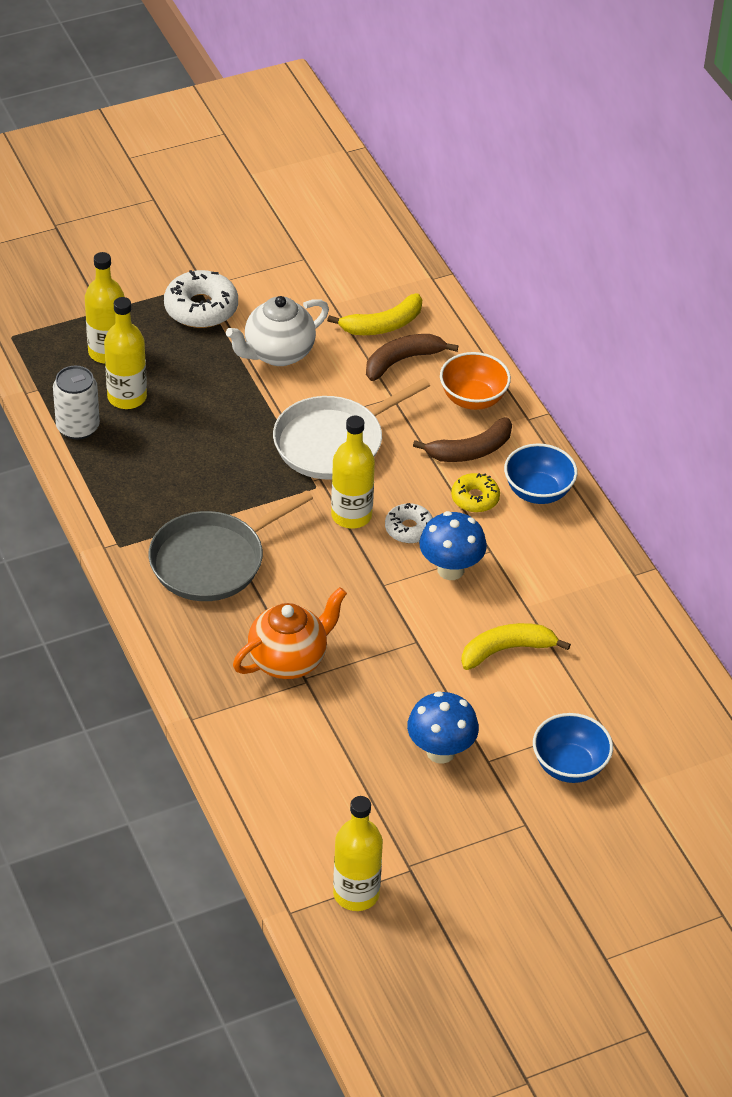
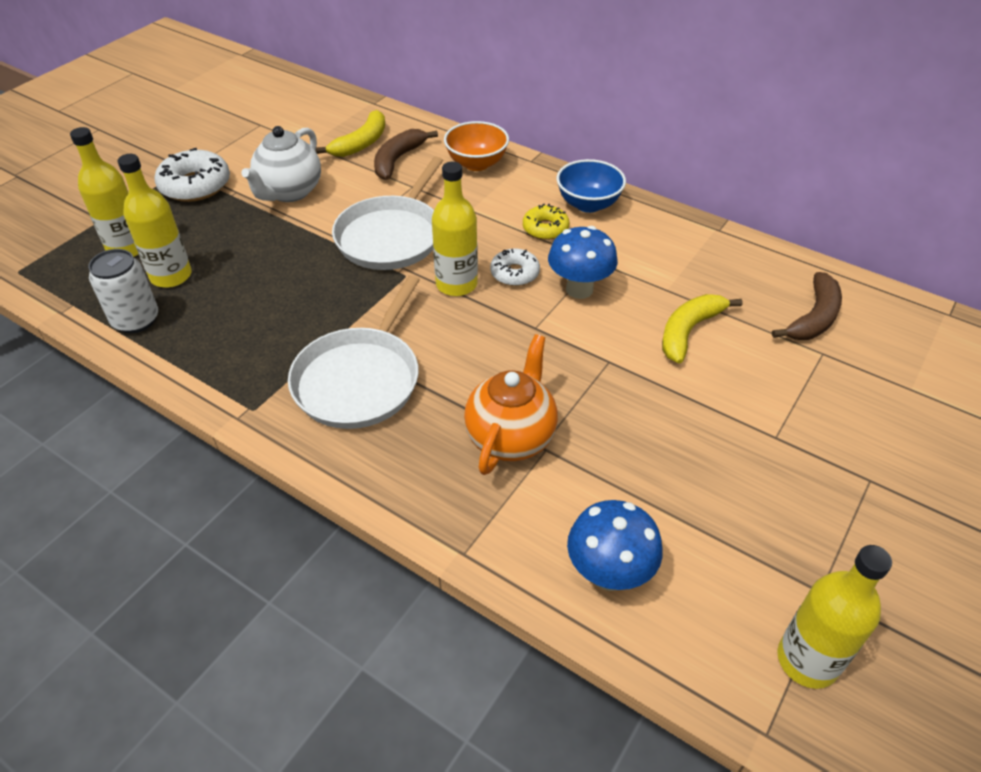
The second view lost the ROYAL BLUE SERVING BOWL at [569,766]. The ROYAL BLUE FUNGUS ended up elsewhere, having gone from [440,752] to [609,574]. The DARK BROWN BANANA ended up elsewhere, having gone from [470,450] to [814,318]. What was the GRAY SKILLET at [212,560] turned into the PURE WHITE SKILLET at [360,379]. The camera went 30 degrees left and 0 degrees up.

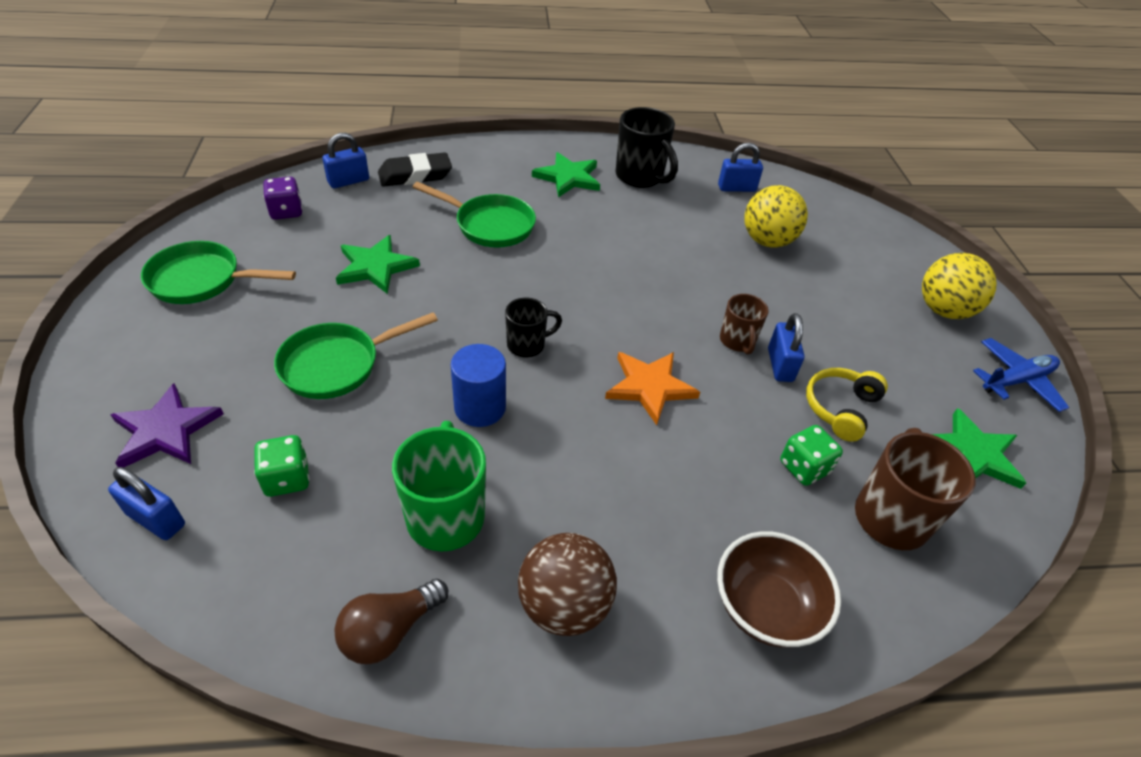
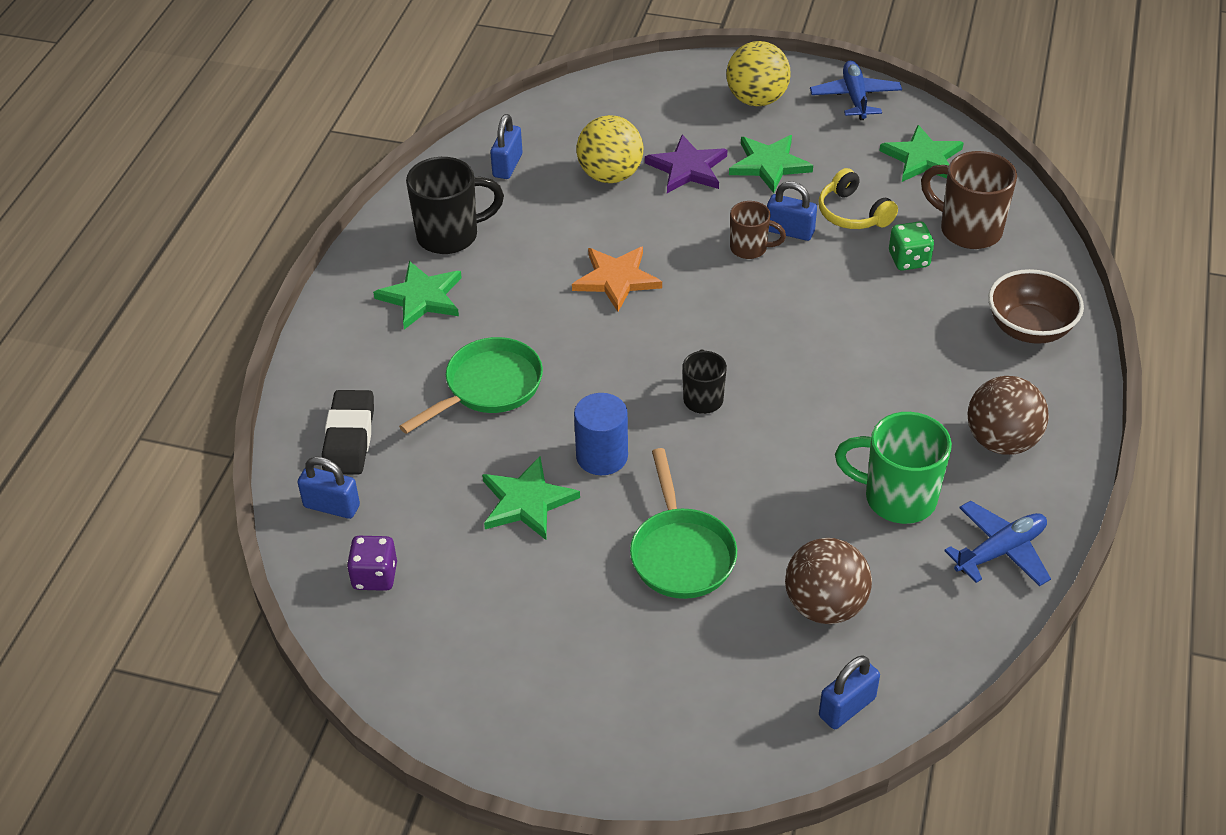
The second view lost the EMERALD SKILLET at [201,280]. The second view gained the EMERALD FIVE-POINTED STAR at [769,165]. The ROYAL PURPLE FIVE-POINTED STAR ended up elsewhere, having gone from [165,430] to [687,168]. The ROYAL BLUE SOLID CYLINDER ended up elsewhere, having gone from [480,407] to [602,456]. The BRIGHT ORANGE FIVE-POINTED STAR ended up elsewhere, having gone from [649,387] to [616,279]. Where the EMERALD DICE stood at [287,479], the DARK BROWN SPHERE came to stand at [825,606]. Where the DARK BROWN LIGHT BULB stood at [389,631], the ROYAL BLUE PLANE came to stand at [1000,551]. The ROYAL BLUE PADLOCK at [348,181] ended up facing another way, 60 degrees counterclockwise from before. The camera went 65 degrees left and 0 degrees up.

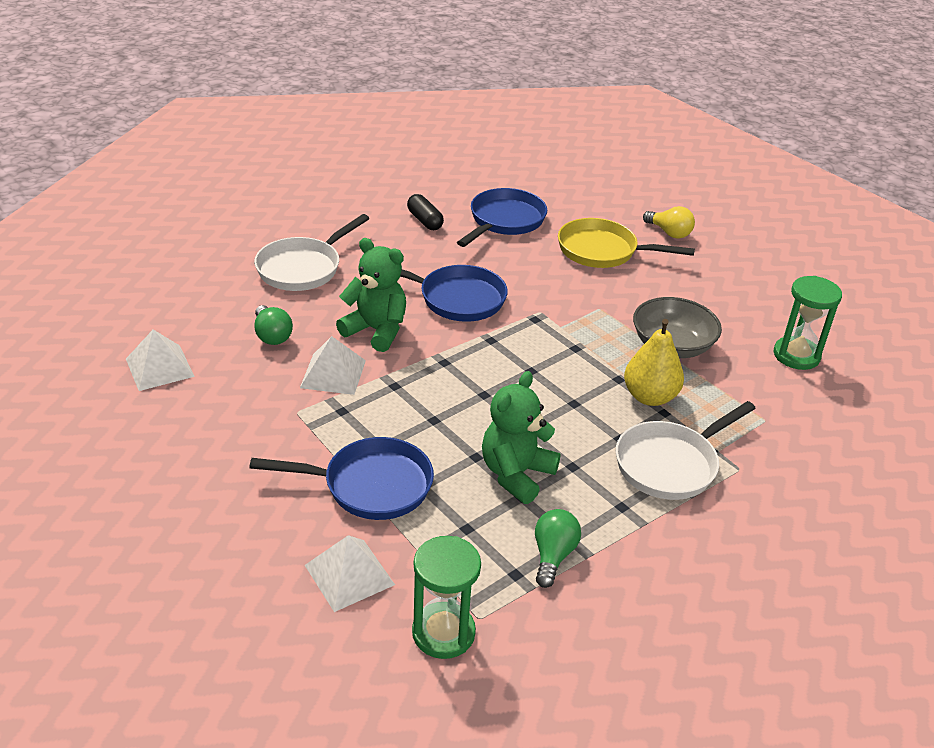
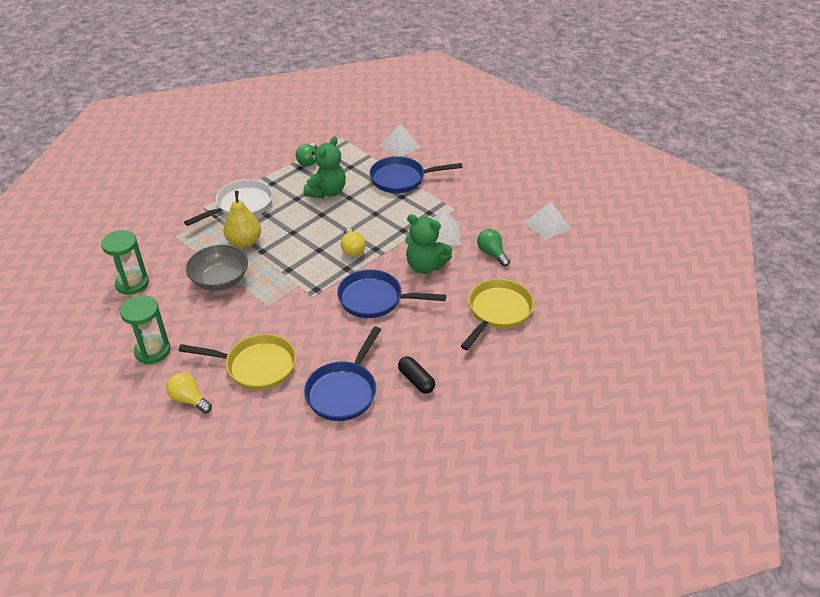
The second view gained the BRIGHT YELLOW LIGHT BULB at [352,249]. The EMERALD HOURGLASS ended up elsewhere, having gone from [443,633] to [152,351]. What was the PURE WHITE SKILLET at [303,268] turned into the BRIGHT YELLOW SKILLET at [497,312]. The camera went 175 degrees right and 5 degrees up.

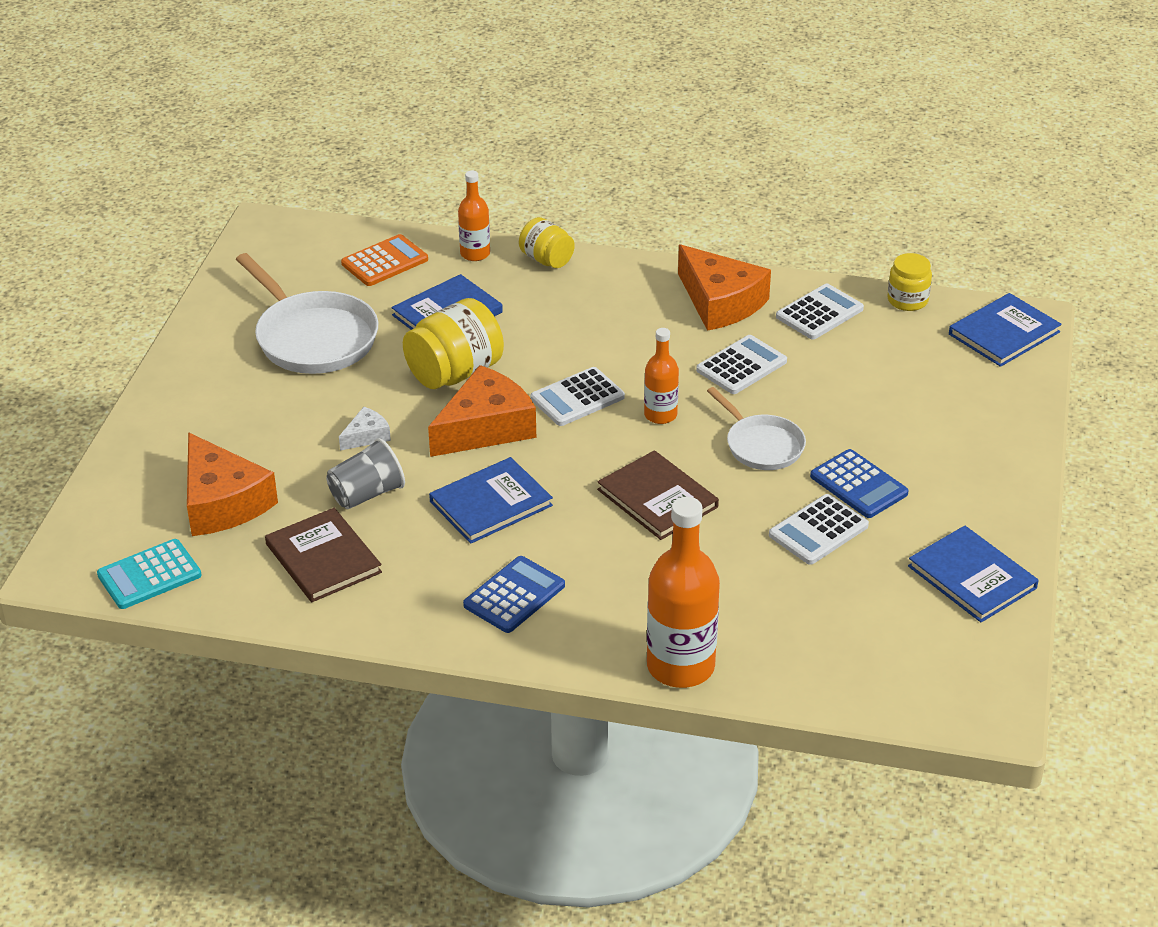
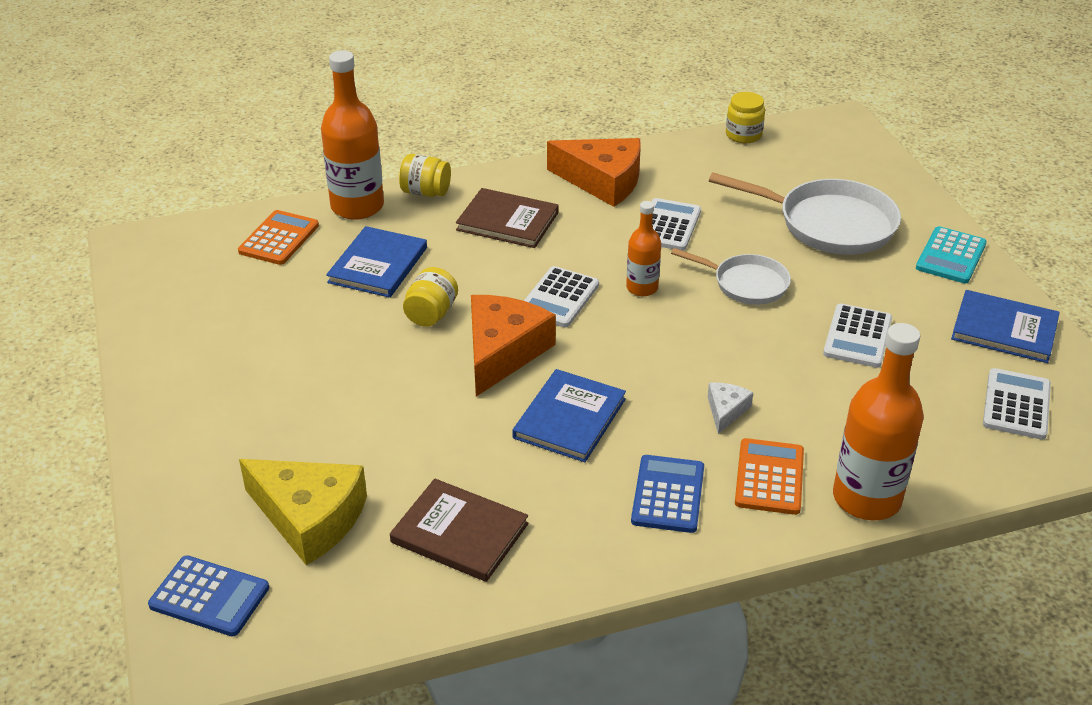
The second view lost the GRAY CUP at [366,494]. The second view lost the ROYAL BLUE BOOK at [1004,333]. The second view gained the BRIGHT ORANGE POCKET CALCULATOR at [769,477]. The AQUA POCKET CALCULATOR ended up elsewhere, having gone from [149,575] to [950,256]. The PURE WHITE SKILLET ended up elsewhere, having gone from [312,337] to [828,224]. The PURE WHITE CHEESE ended up elsewhere, having gone from [366,436] to [726,411]. The DARK BROWN BOOK ended up elsewhere, having gone from [657,498] to [507,221]. The PURE WHITE POCKET CALCULATOR ended up elsewhere, having gone from [819,313] to [1016,405]. The ROYAL BLUE POCKET CALCULATOR ended up elsewhere, having gone from [858,485] to [209,597]. What was the BRIGHT ORANGE CHEESE at [222,502] turned into the BRIGHT YELLOW CHEESE at [309,518]. The size of the BRIGHT YELLOW PRESERVE JAR at [455,373] changed by a factor of 0.60. The size of the BRIGHT ORANGE BOTTLE at [475,254] changed by a factor of 1.80. The camera went 30 degrees left and 0 degrees up.

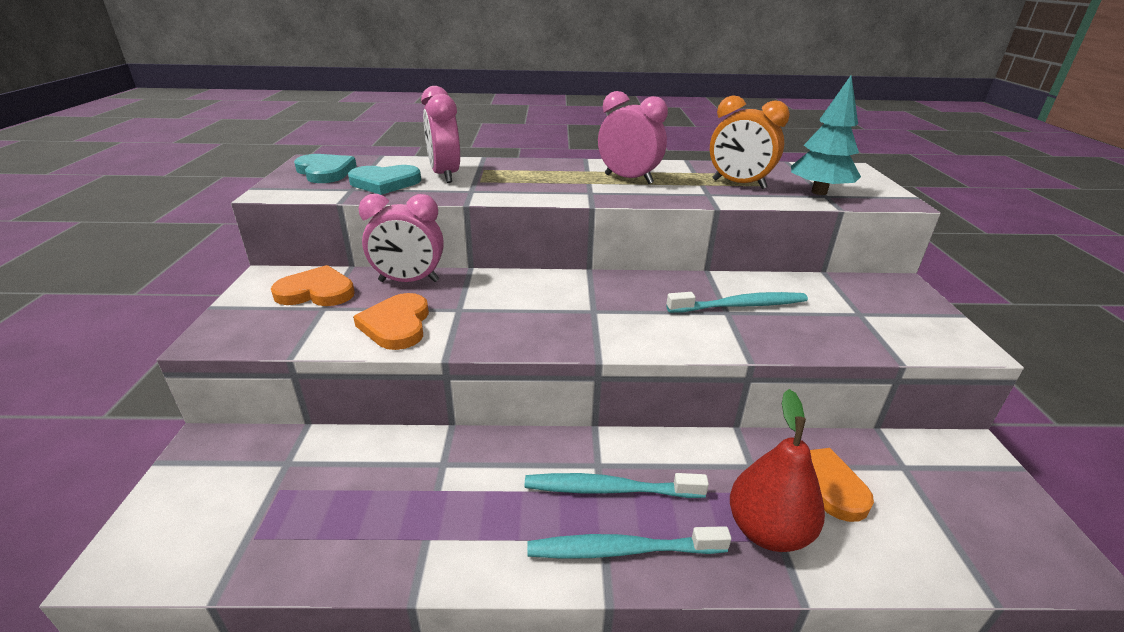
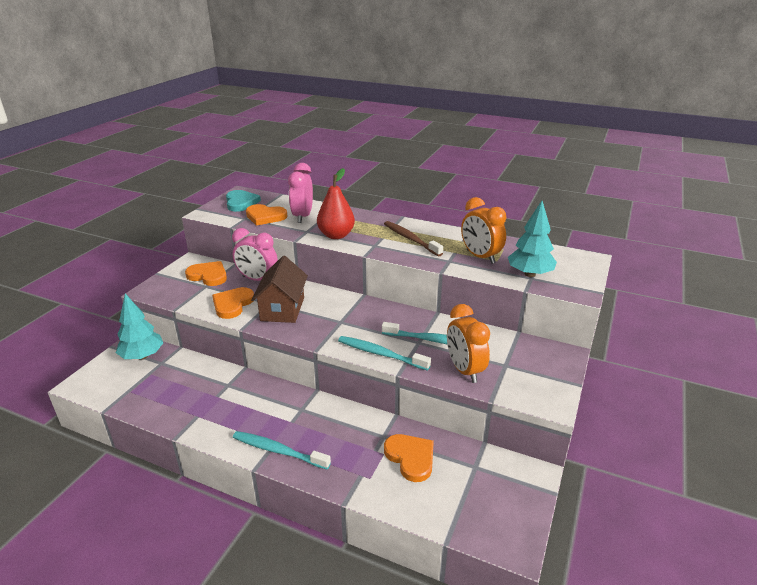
The second view gained the AQUA TOY TREE at [142,356]. The second view gained the DARK BROWN HOUSE at [282,309]. The second view gained the BRIGHT ORANGE BEDSIDE CLOCK at [464,370]. The AQUA TOOTHBRUSH ended up elsewhere, having gone from [609,489] to [380,354]. The CRIMSON PEAR ended up elsewhere, having gone from [767,531] to [336,235]. Where the ROSY BEDSIDE CLOCK stood at [628,179], the DARK BROWN TOOTHBRUSH came to stand at [410,239]. What was the AQUA HEART SHAPE at [385,183] turned into the BRIGHT ORANGE HEART SHAPE at [265,217]. The camera went 25 degrees right and 0 degrees up.

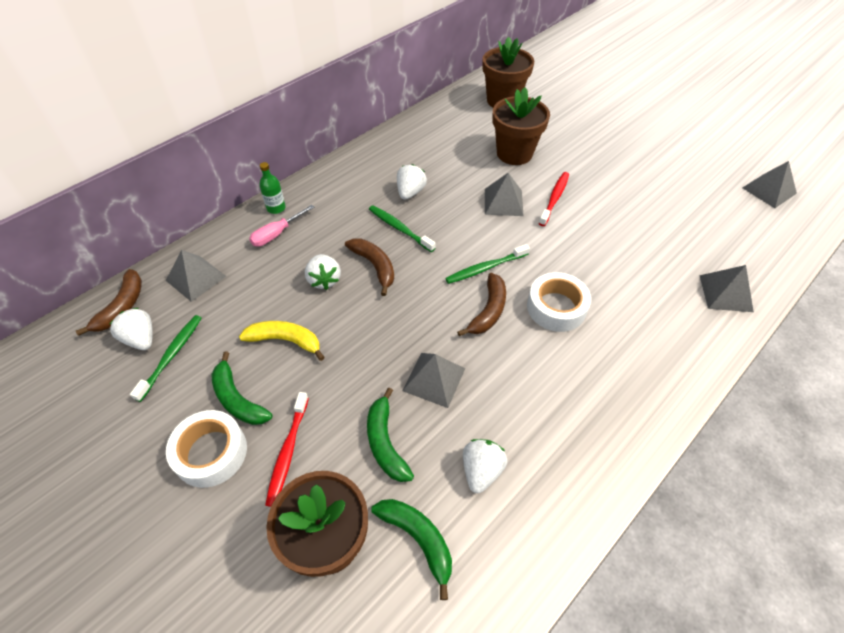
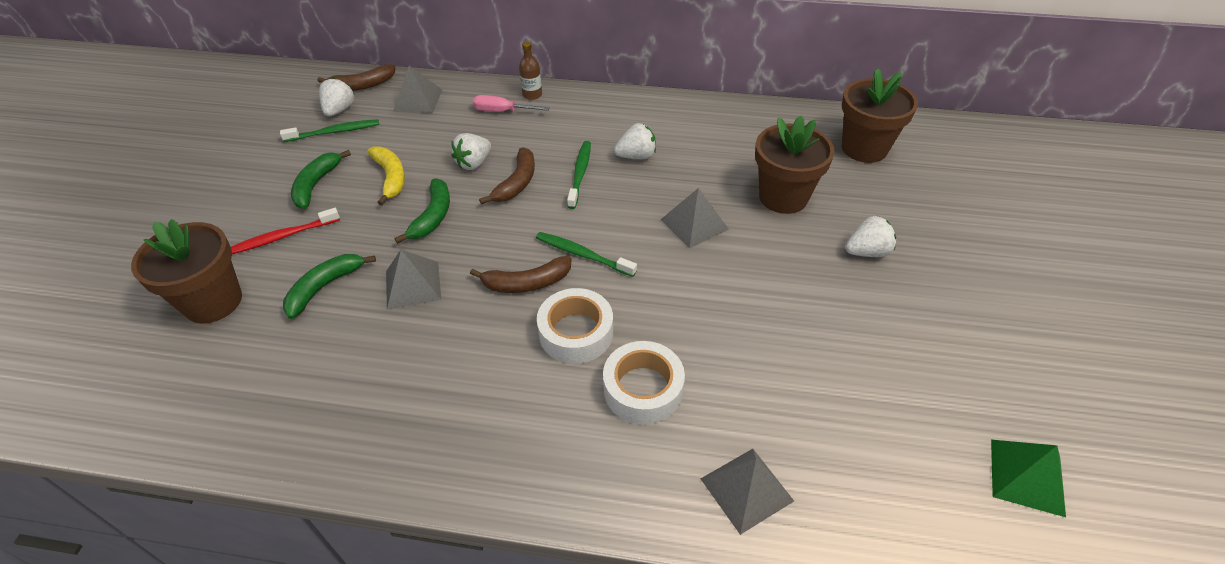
The second view lost the CRIMSON TOOTHBRUSH at [554,198]. The PURE WHITE STICKY TAPE ended up elsewhere, having gone from [211,452] to [643,389]. The EMERALD BANANA ended up elsewhere, having gone from [418,539] to [433,216]. The PURE WHITE TOY STRAWBERRY ended up elsewhere, having gone from [481,470] to [867,252]. What was the EMERALD BOTTLE at [276,208] turned into the DARK BROWN BOTTLE at [532,95]. What was the GRAY PYRAMID at [769,190] turned into the EMERALD PYRAMID at [1027,476]. The camera went 55 degrees right and 5 degrees down.

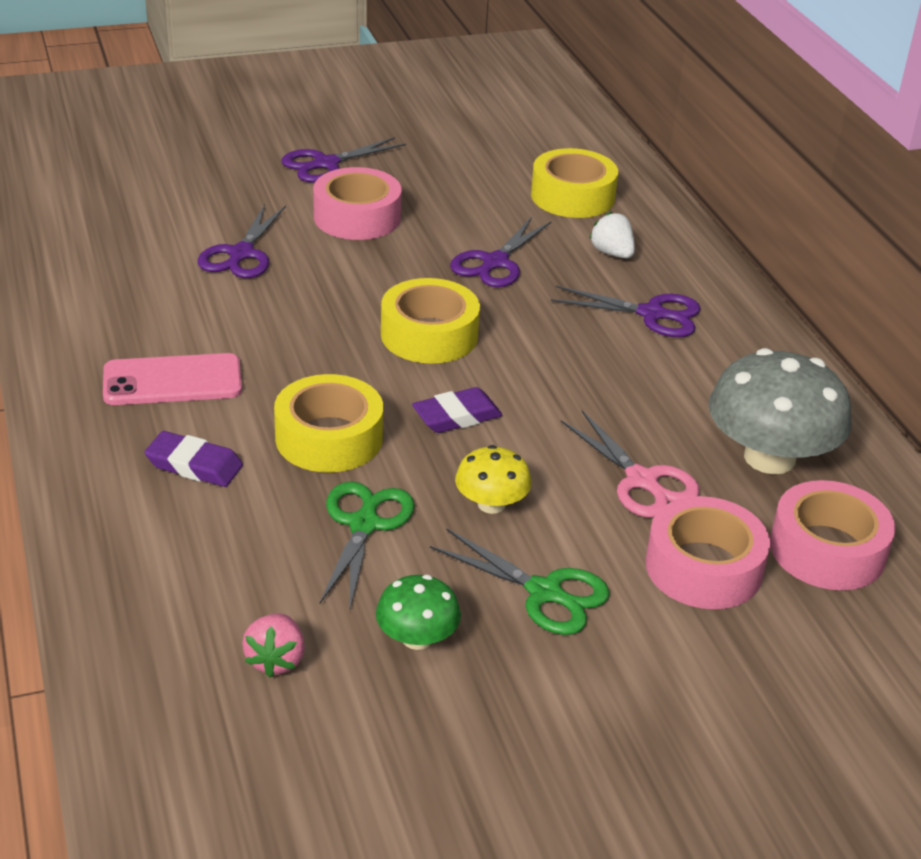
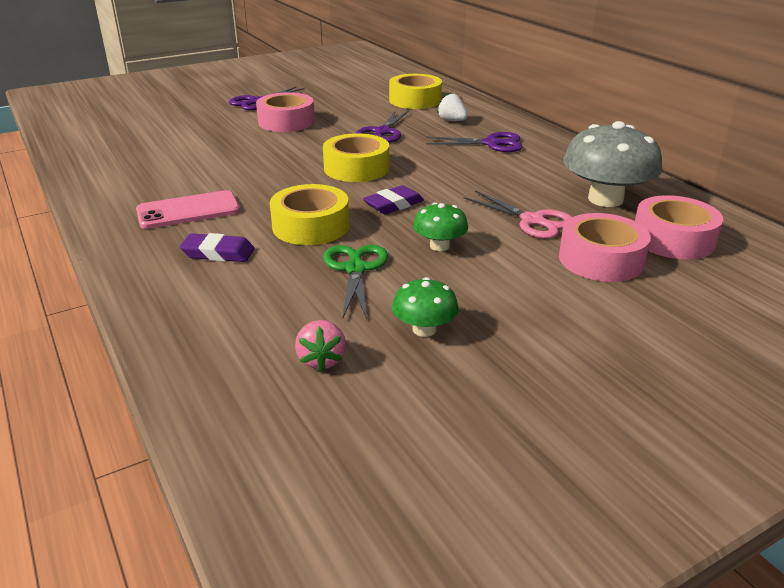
The second view lost the ROYAL PURPLE SHEARS at [241,254]. The second view lost the EMERALD SHEARS at [545,593]. What was the BRIGHT YELLOW FUNGUS at [491,504] turned into the EMERALD FUNGUS at [439,246]. The camera went 10 degrees left and 5 degrees down.

